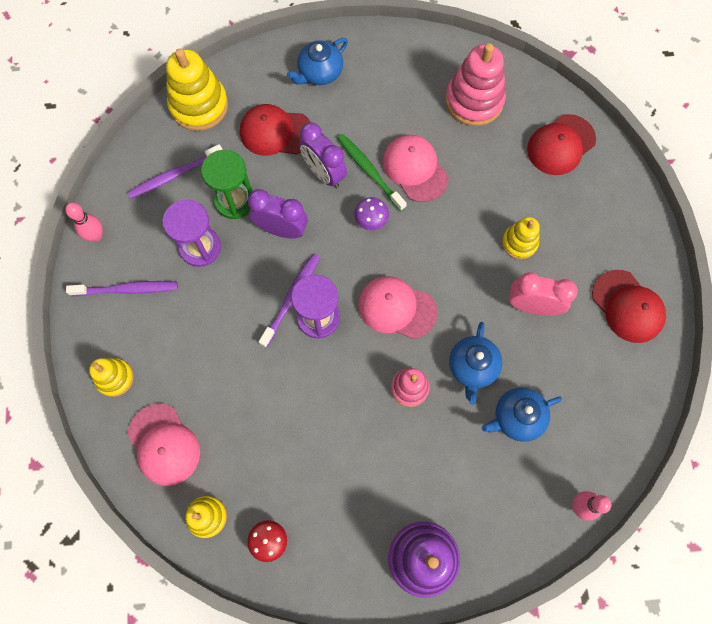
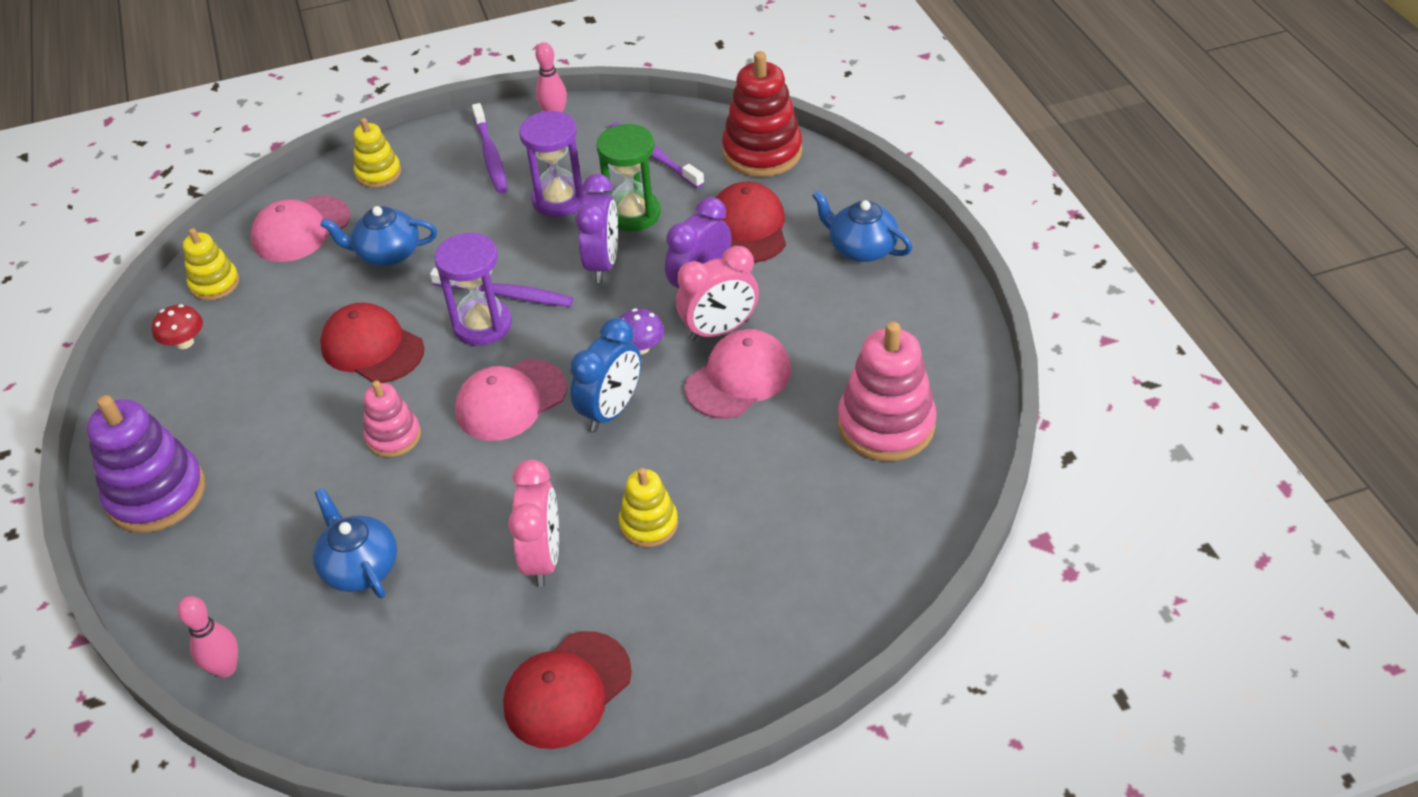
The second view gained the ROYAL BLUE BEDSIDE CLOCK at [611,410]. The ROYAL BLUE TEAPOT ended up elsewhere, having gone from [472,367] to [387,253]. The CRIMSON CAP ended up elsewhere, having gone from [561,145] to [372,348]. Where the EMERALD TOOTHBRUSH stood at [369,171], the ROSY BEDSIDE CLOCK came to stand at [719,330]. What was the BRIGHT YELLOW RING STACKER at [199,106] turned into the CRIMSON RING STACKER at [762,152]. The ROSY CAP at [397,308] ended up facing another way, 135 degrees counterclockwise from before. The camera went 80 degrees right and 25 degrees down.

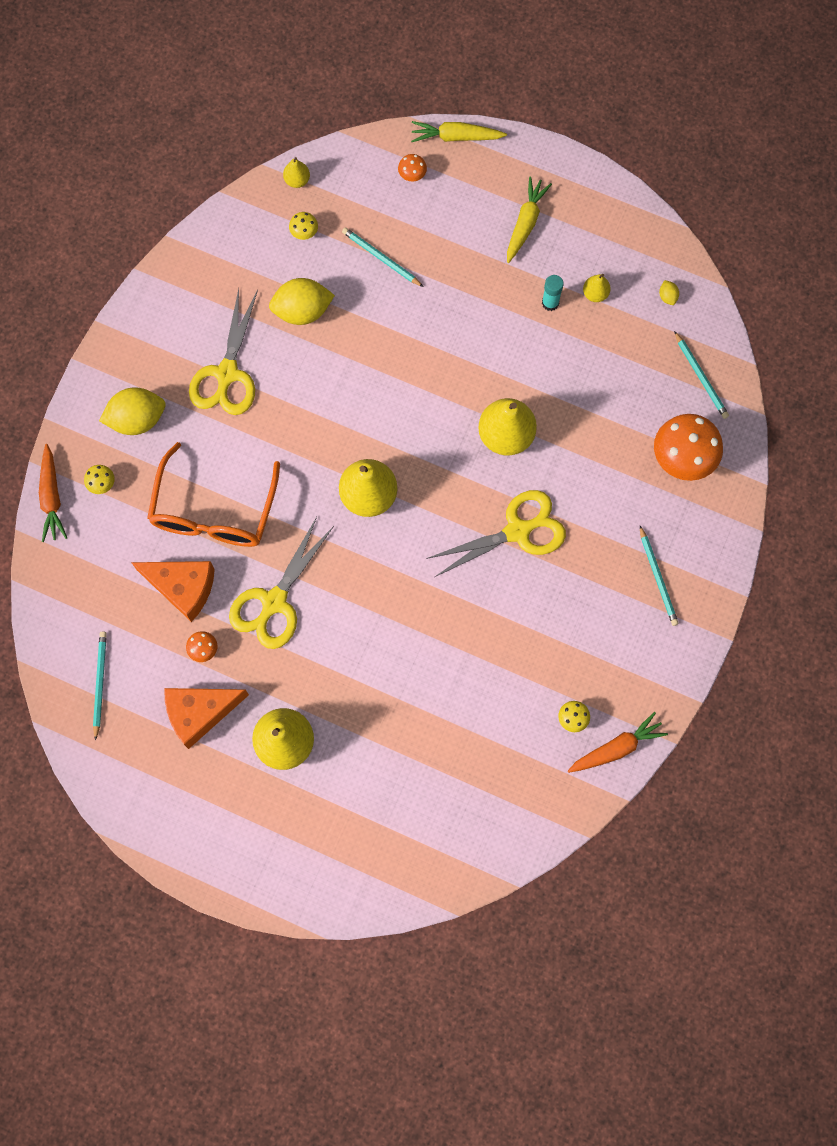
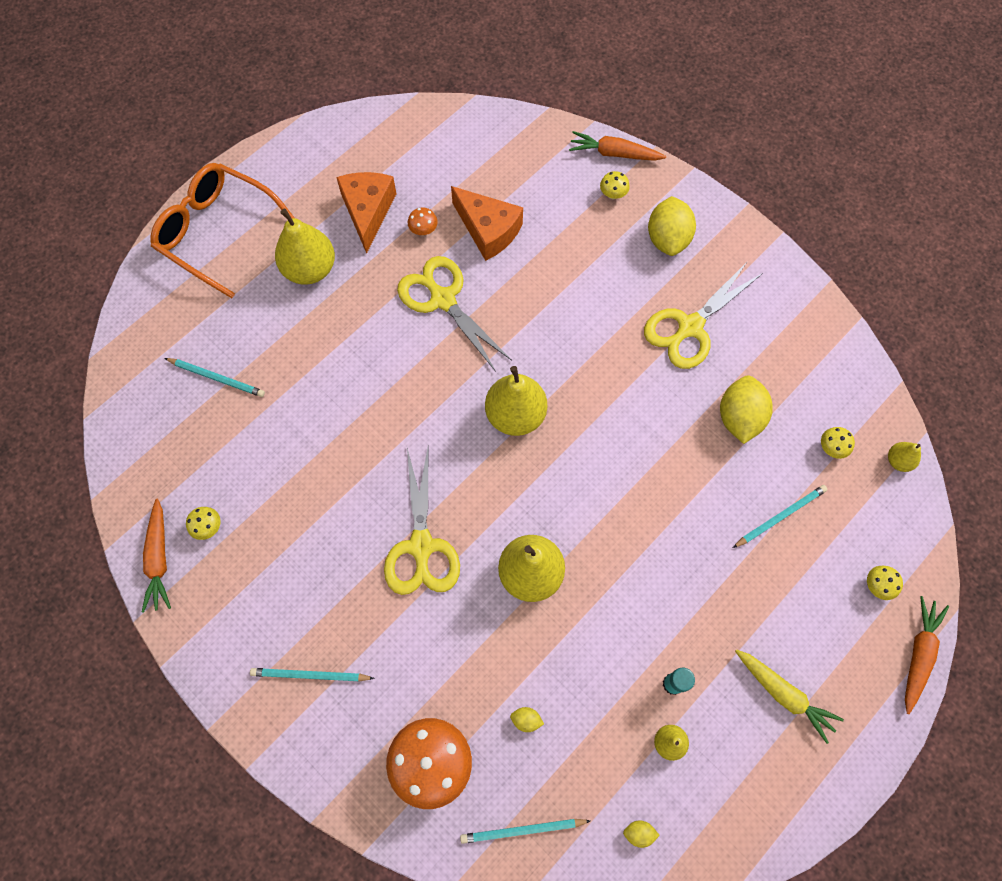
The second view gained the BRIGHT YELLOW LEMON at [526,720]. The AQUA LEAD PENCIL ended up elsewhere, having gone from [100,683] to [217,378]. The BRIGHT ORANGE EYEGLASSES ended up elsewhere, having gone from [214,510] to [217,232]. What was the BRIGHT ORANGE FUNGUS at [412,175] turned into the BRIGHT YELLOW FUNGUS at [877,585]. What was the BRIGHT YELLOW TOY CARROT at [456,137] turned into the BRIGHT ORANGE TOY CARROT at [918,654]. The BRIGHT ORANGE CHEESE at [183,587] ended up facing another way, 90 degrees counterclockwise from before. The BRIGHT YELLOW SHEARS at [227,374] ended up facing another way, 75 degrees counterclockwise from before. The camera went 110 degrees right and 5 degrees down.

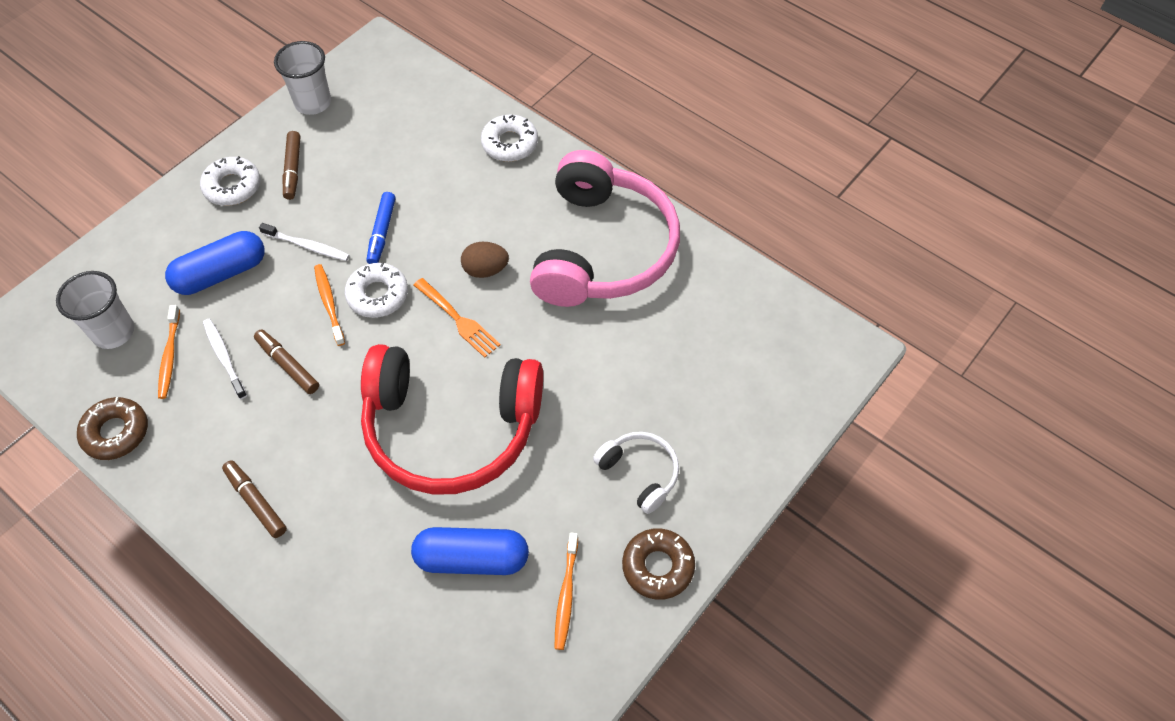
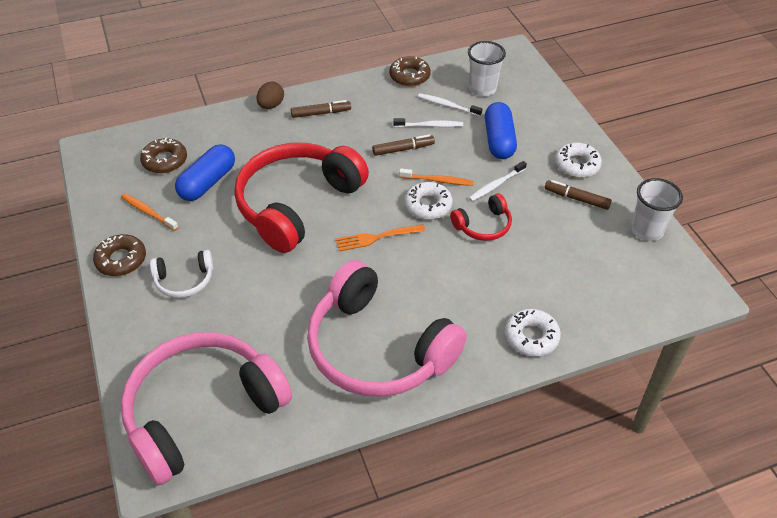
The second view gained the ROSY HEADSET at [202,411]. The second view gained the DARK BROWN GLAZED DONUT at [165,160]. The DARK BROWN TOY EGG ended up elsewhere, having gone from [485,270] to [271,105]. Where the ROYAL BLUE MARKER PEN stood at [382,232], the CRIMSON HEADSET came to stand at [483,226]. What was the BRIGHT ORANGE TOOTHBRUSH at [169,356] turned into the PURE WHITE TOOTHBRUSH at [447,105]. The camera went 120 degrees right and 10 degrees down.

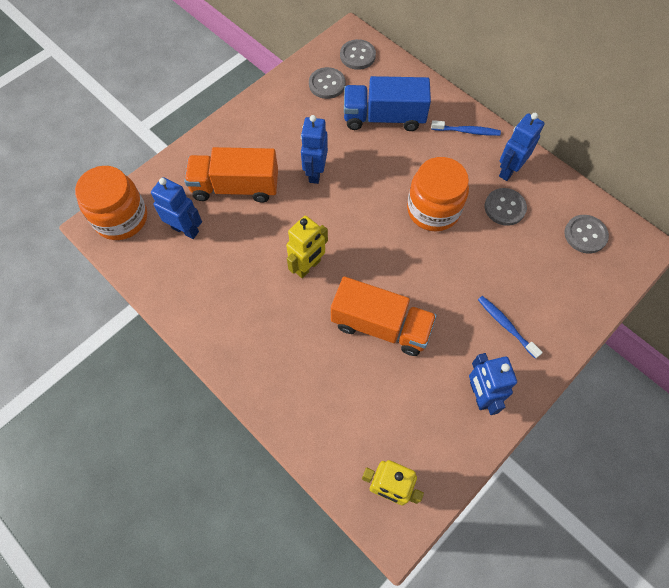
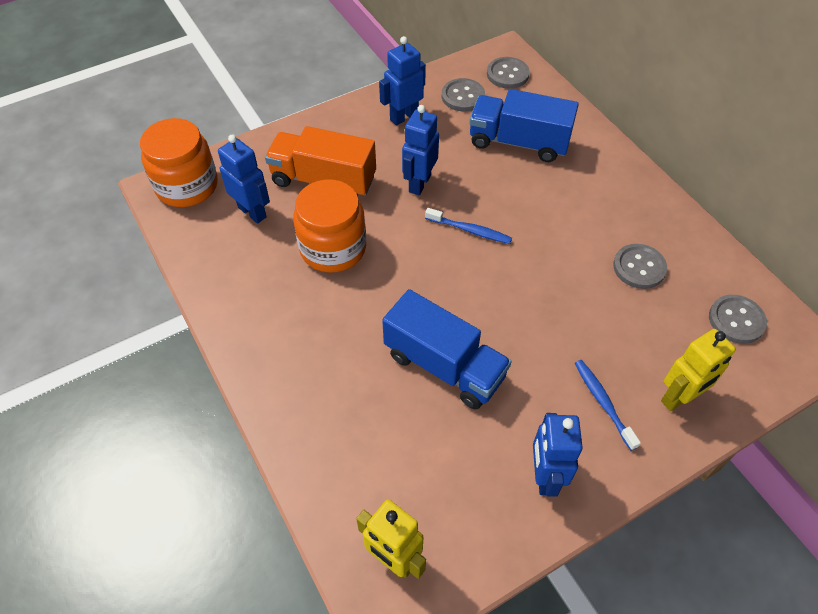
The BRIGHT YELLOW ROBOT ended up elsewhere, having gone from [308,266] to [679,397]. The BRIGHT ORANGE PRESERVE JAR ended up elsewhere, having gone from [433,209] to [333,248]. The ROYAL BLUE TOOTHBRUSH ended up elsewhere, having gone from [467,131] to [470,230]. The ROYAL BLUE ROBOT ended up elsewhere, having gone from [508,170] to [404,116]. What was the BRIGHT ORANGE TRUCK at [381,325] turned into the ROYAL BLUE TRUCK at [444,365]. The camera went 15 degrees right and 10 degrees down.

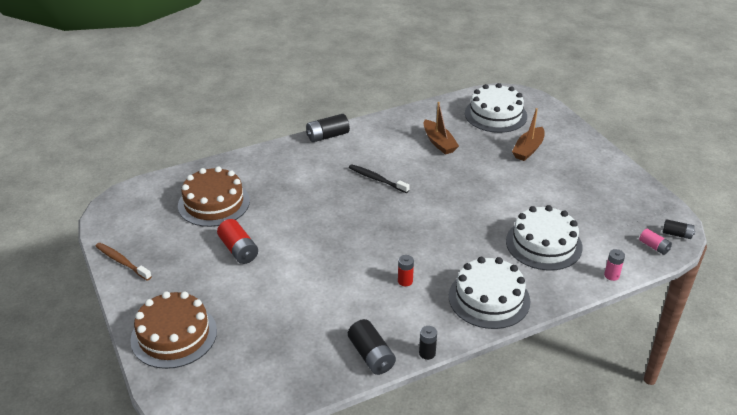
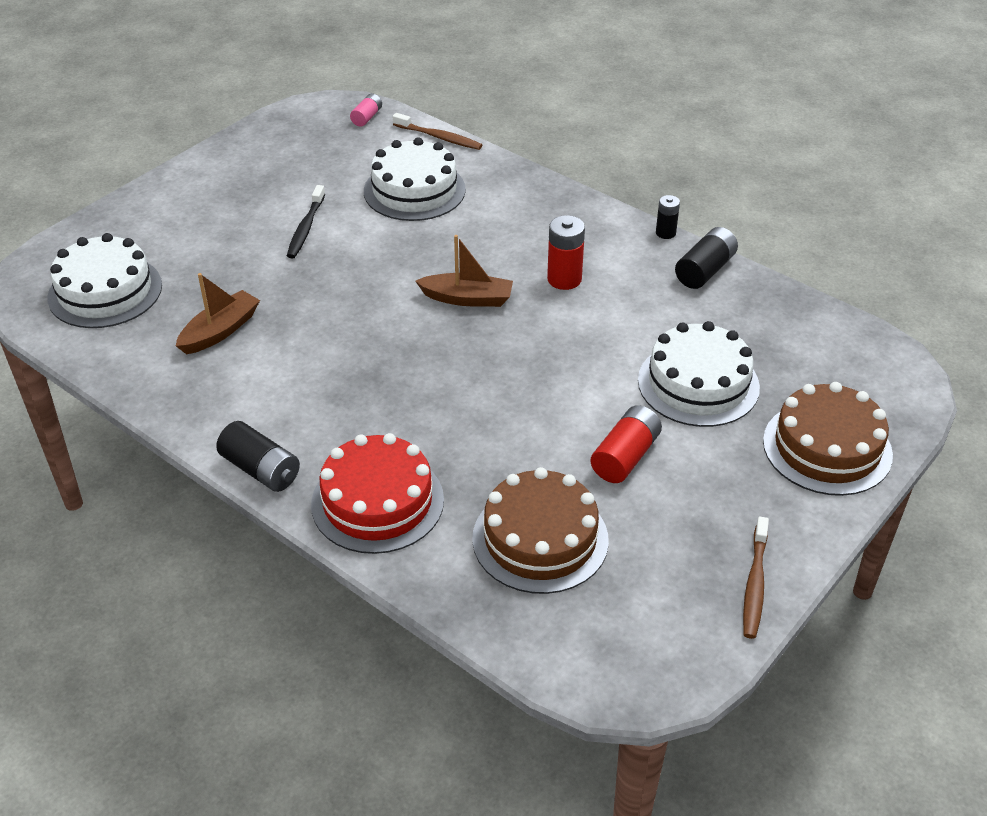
The second view lost the JET-BLACK AA BATTERY at [677,234]. The second view gained the CRIMSON GATEAU at [377,502]. The JET-BLACK TOOTHBRUSH ended up elsewhere, having gone from [377,179] to [306,228]. The PURE WHITE GATEAU ended up elsewhere, having gone from [489,298] to [698,384]. The DARK BROWN TOY BOAT ended up elsewhere, having gone from [528,149] to [467,298]. Where the ROSY AA BATTERY stood at [611,275], the DARK BROWN TOOTHBRUSH came to stand at [439,137]. The size of the CRIMSON AA BATTERY at [405,281] changed by a factor of 1.63. The camera went 115 degrees left and 5 degrees up.

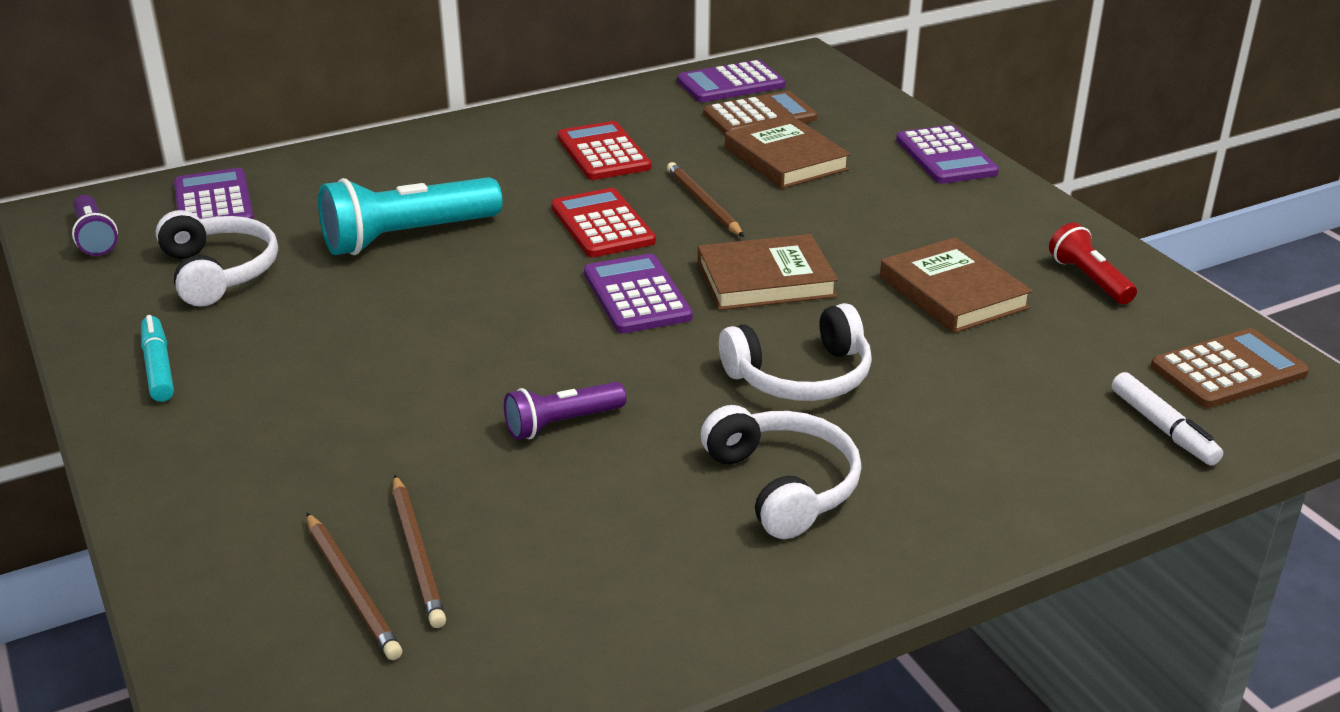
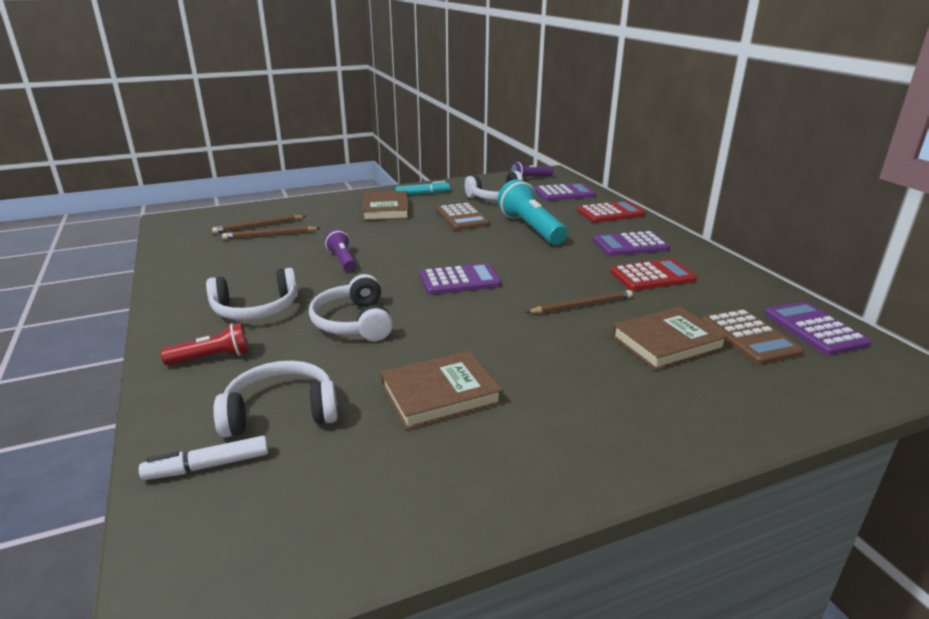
The second view gained the PURE WHITE HEADSET at [281,412]. The CRIMSON POCKET CALCULATOR ended up elsewhere, having gone from [602,225] to [610,213]. The DARK BROWN BOOK ended up elsewhere, having gone from [765,280] to [386,209]. The ROYAL PURPLE POCKET CALCULATOR ended up elsewhere, having gone from [946,156] to [630,245]. The CRIMSON FLASHLIGHT ended up elsewhere, having gone from [1088,279] to [212,357]. The DARK BROWN POCKET CALCULATOR ended up elsewhere, having gone from [1228,370] to [462,218]. The camera went 95 degrees right and 5 degrees down.

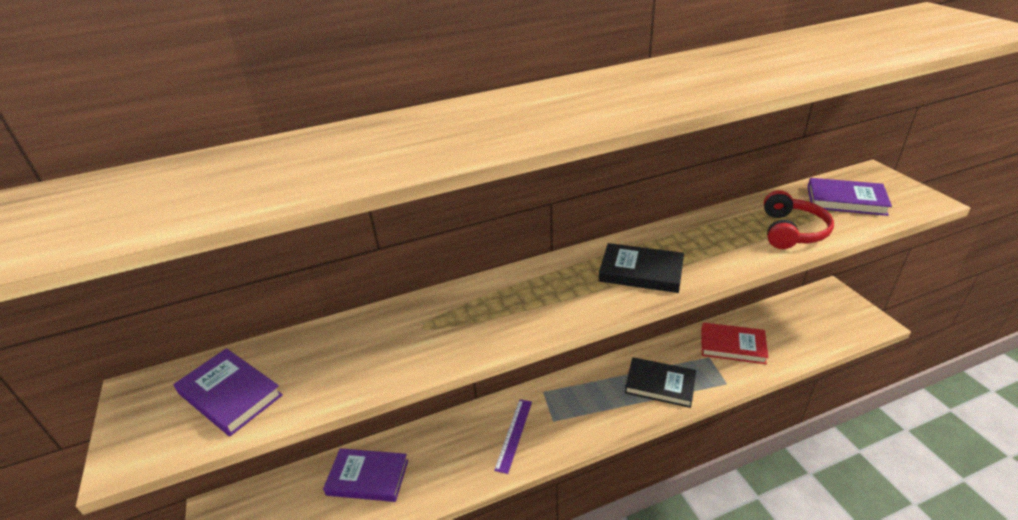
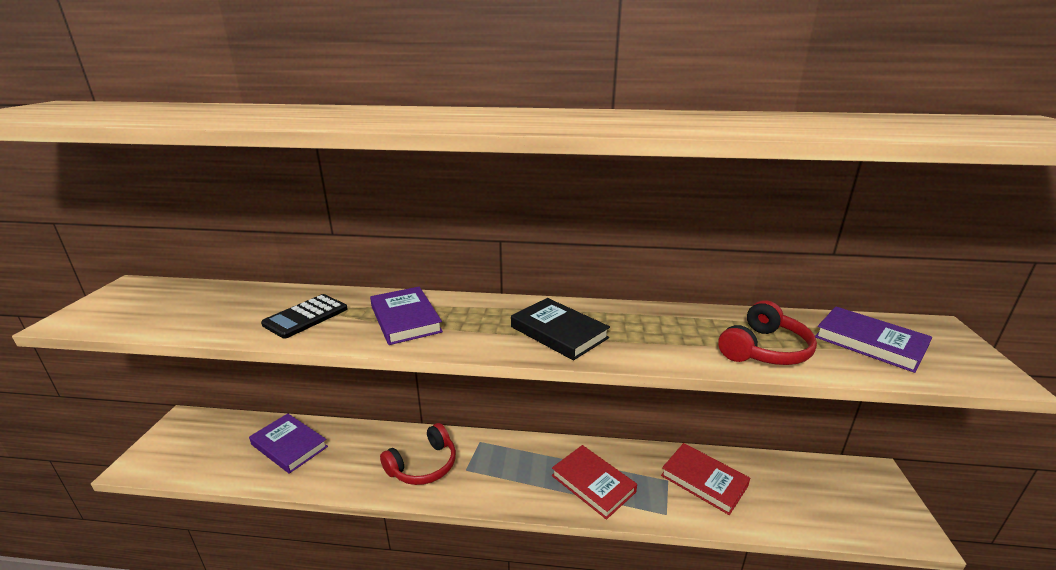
The second view gained the JET-BLACK POCKET CALCULATOR at [306,317]. The ROYAL PURPLE BOOK ended up elsewhere, having gone from [230,394] to [405,319]. Where the ROYAL PURPLE MEASURING STICK stood at [514,434], the CRIMSON HEADSET came to stand at [423,465]. What was the JET-BLACK BOOK at [660,385] turned into the CRIMSON BOOK at [593,483]. The camera went 25 degrees right and 10 degrees down.

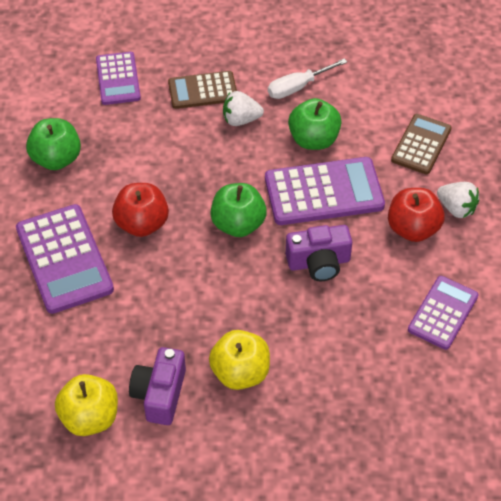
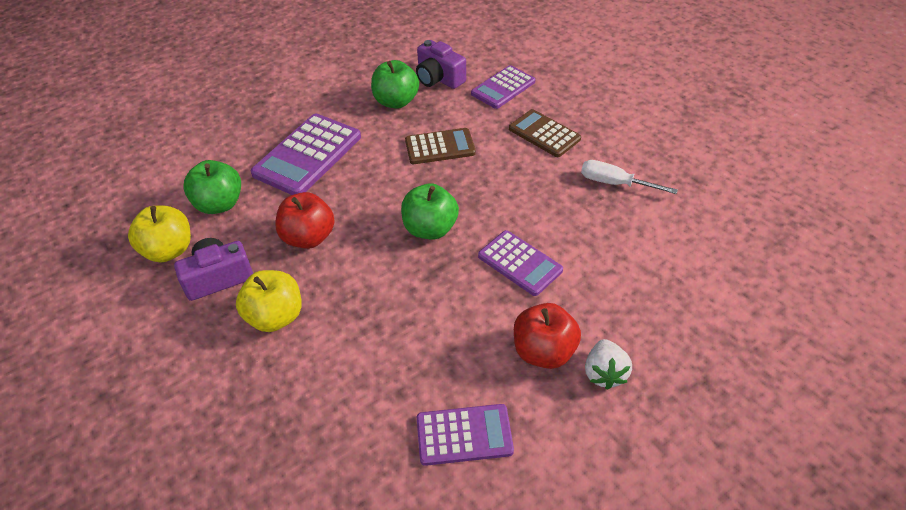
The second view lost the PURE WHITE TOY STRAWBERRY at [241,120]. The CRIMSON APPLE ended up elsewhere, having gone from [142,224] to [308,237]. The ROYAL PURPLE COMPACT CAMERA ended up elsewhere, having gone from [319,262] to [439,78]. The EMERALD APPLE ended up elsewhere, having gone from [313,140] to [219,204]. The DARK BROWN POCKET CALCULATOR ended up elsewhere, having gone from [421,144] to [440,147]. The size of the ROYAL PURPLE POCKET CALCULATOR at [324,192] changed by a factor of 0.63. The camera went 55 degrees right and 5 degrees down.

